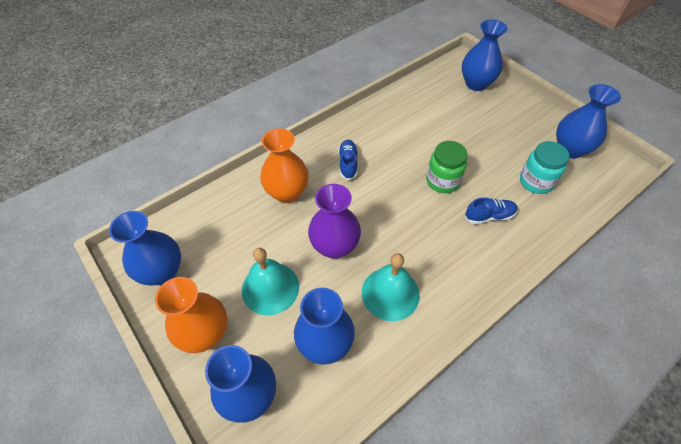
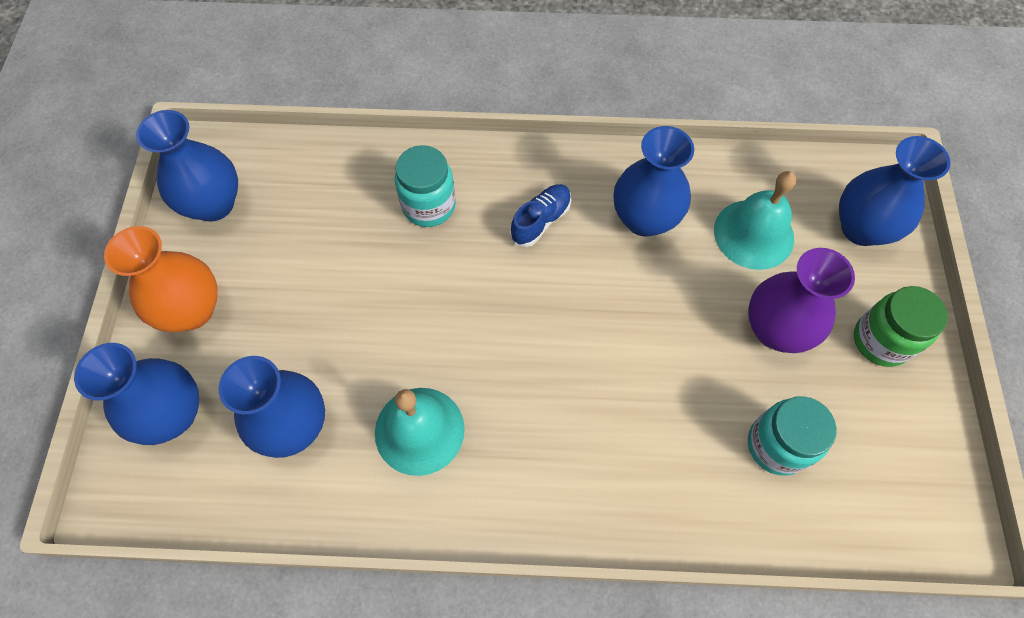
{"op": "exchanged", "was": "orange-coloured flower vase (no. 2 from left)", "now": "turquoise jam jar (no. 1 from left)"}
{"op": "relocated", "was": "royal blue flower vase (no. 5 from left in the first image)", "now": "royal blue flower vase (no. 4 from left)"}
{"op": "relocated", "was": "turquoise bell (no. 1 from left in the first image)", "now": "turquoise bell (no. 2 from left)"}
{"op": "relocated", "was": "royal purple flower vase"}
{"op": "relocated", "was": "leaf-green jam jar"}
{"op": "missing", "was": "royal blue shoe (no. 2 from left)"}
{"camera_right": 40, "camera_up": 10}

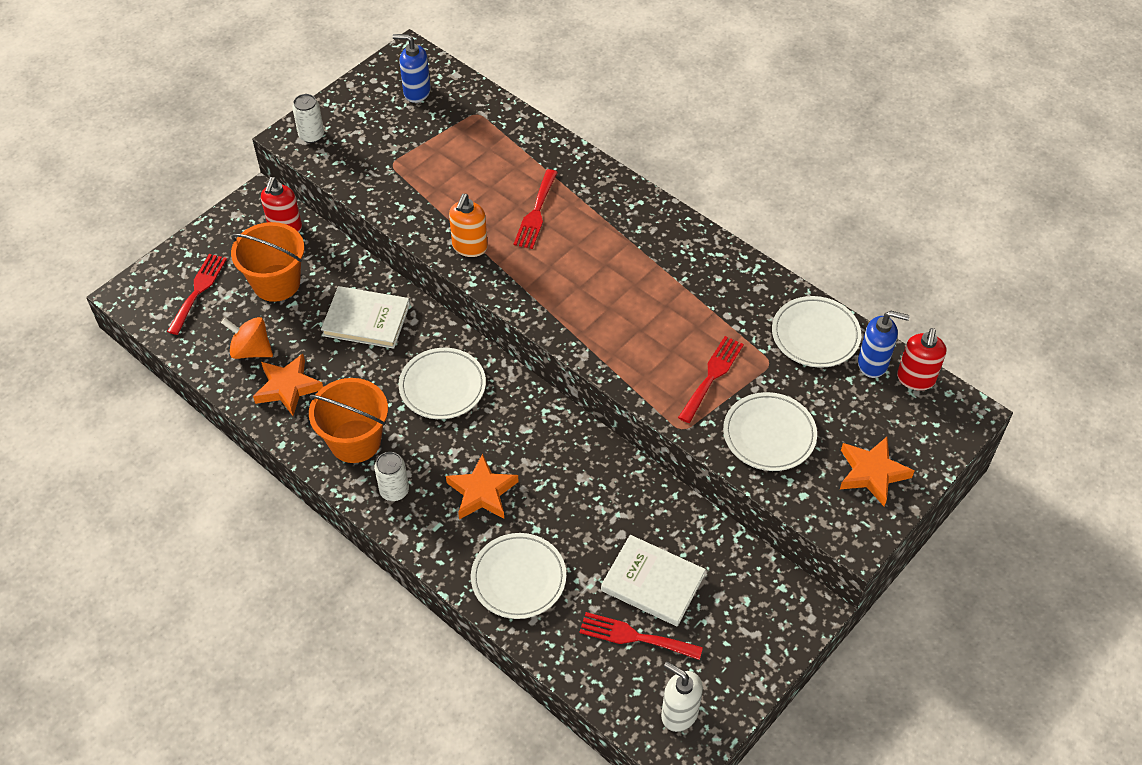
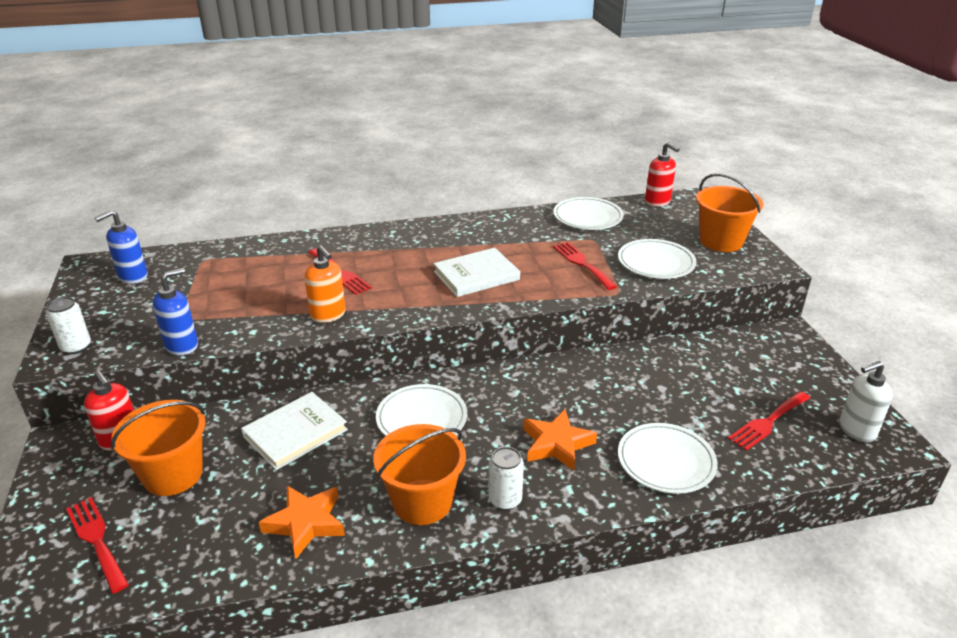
{"op": "relocated", "was": "royal blue soap dispenser (no. 2 from left)"}
{"op": "relocated", "was": "pure white hardback (no. 2 from left)"}
{"op": "exchanged", "was": "orange-coloured star shape (no. 3 from left)", "now": "orange-coloured sand bucket (no. 3 from left)"}
{"op": "missing", "was": "orange-coloured spinning top"}
{"camera_right": -55, "camera_up": -20}

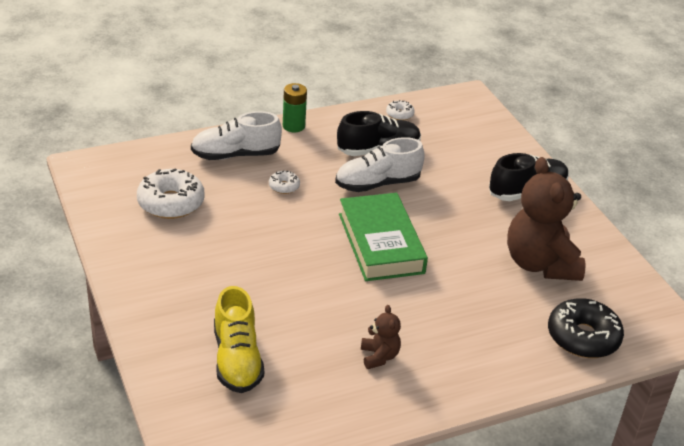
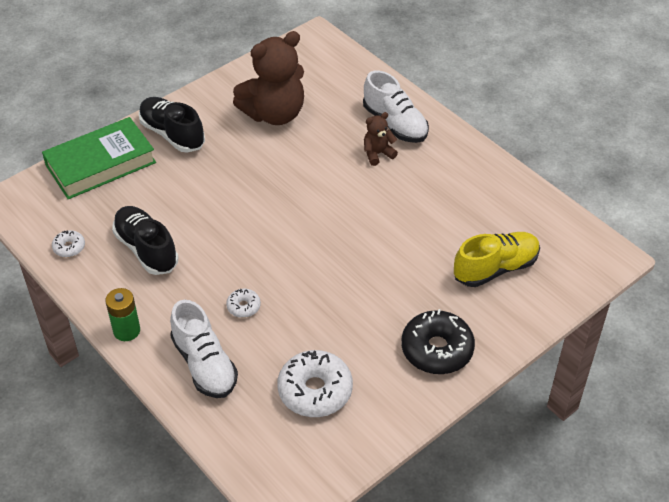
{"op": "relocated", "was": "leaf-green hardback"}
{"op": "relocated", "was": "pure white shoe (no. 2 from left)"}
{"op": "relocated", "was": "russet teddy (no. 1 from left in the first image)", "now": "russet teddy (no. 2 from left)"}
{"op": "relocated", "was": "jet-black glazed donut"}
{"camera_right": -105, "camera_up": 10}

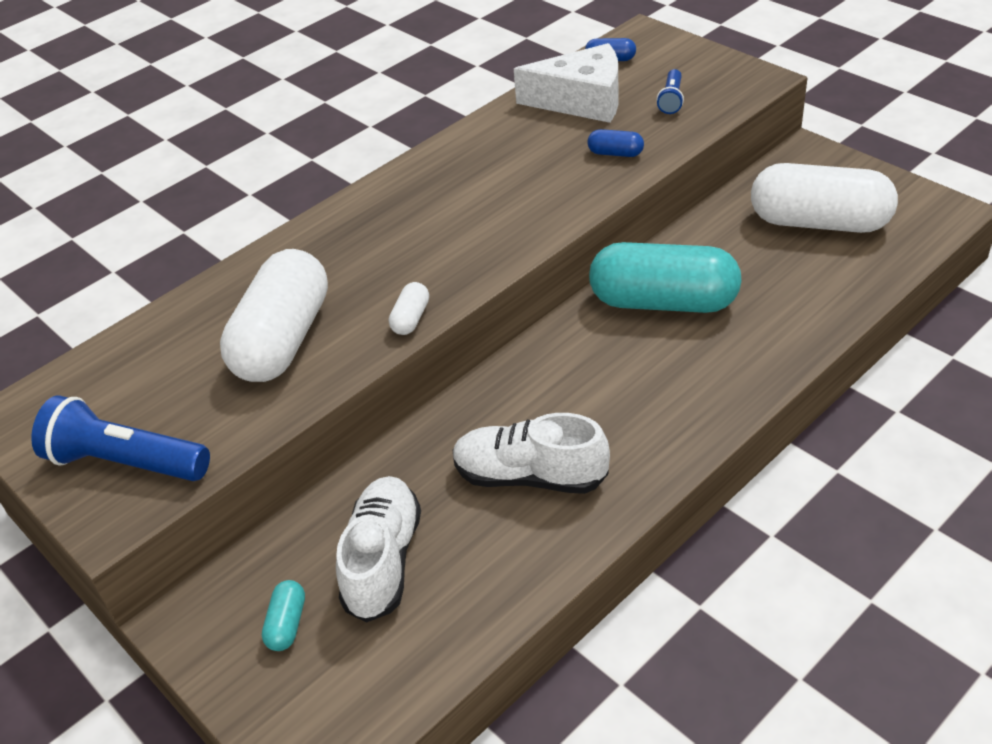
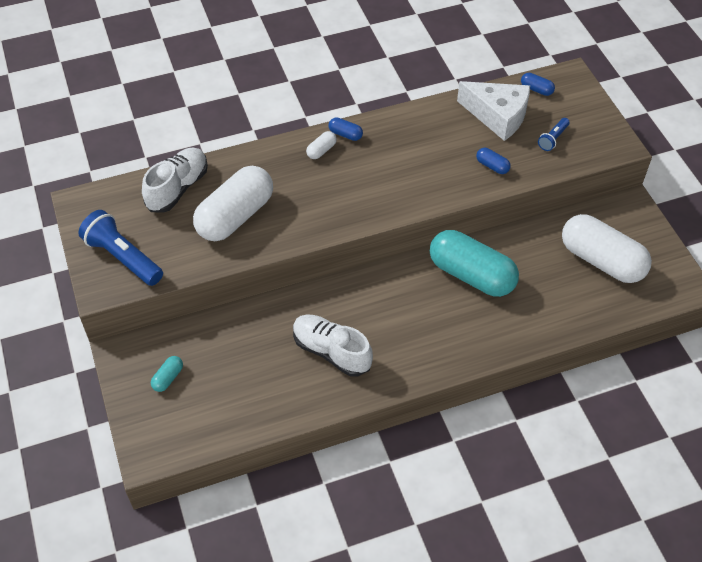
{"op": "relocated", "was": "pure white shoe (no. 1 from left)"}
{"op": "relocated", "was": "pure white pill (no. 2 from left)"}
{"op": "appeared", "now": "royal blue pill (no. 1 from left)"}
{"camera_right": 20, "camera_up": 10}

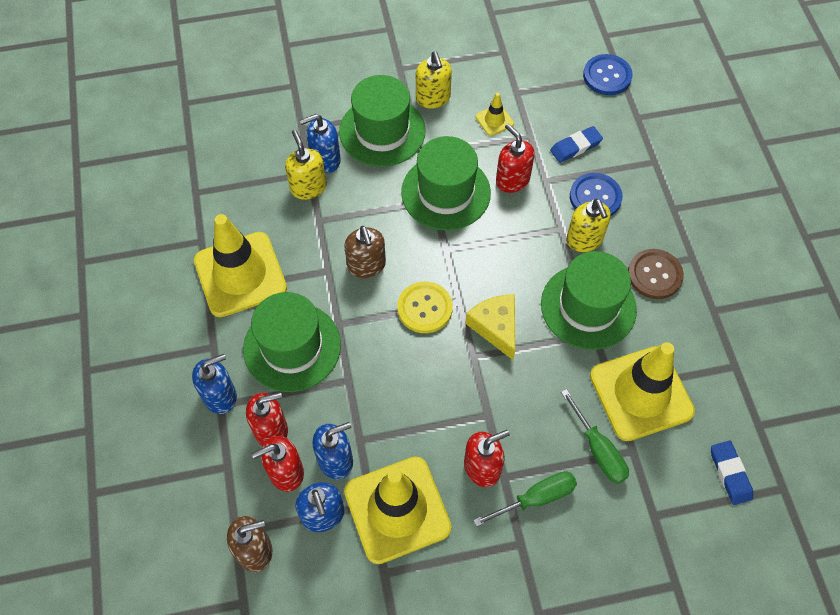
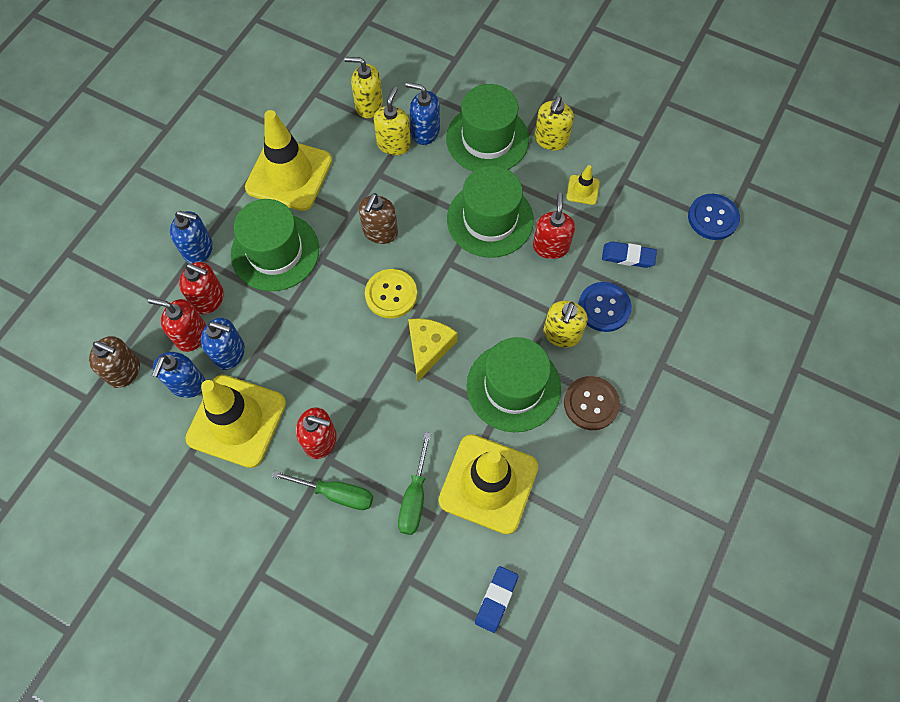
{"op": "appeared", "now": "yellow soap dispenser (no. 1 from left)"}
{"camera_right": 40, "camera_up": 5}

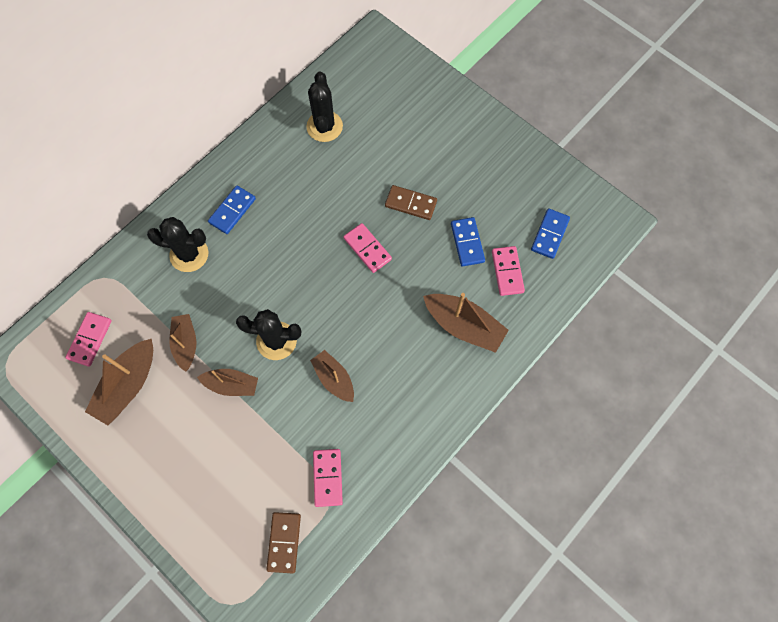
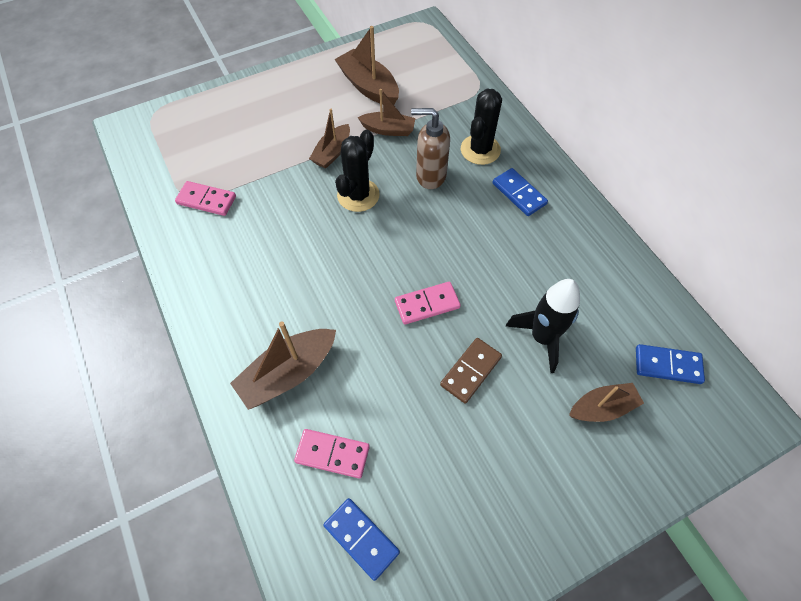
{"op": "appeared", "now": "russet soap dispenser"}
{"op": "appeared", "now": "jet-black spaceship"}
{"op": "relocated", "was": "russet toy boat (no. 4 from left in the first image)", "now": "russet toy boat (no. 5 from left)"}
{"op": "relocated", "was": "royal blue domino piece (no. 2 from left in the first image)", "now": "royal blue domino piece (no. 3 from left)"}
{"op": "missing", "was": "pink domino piece (no. 1 from left)"}
{"op": "missing", "was": "russet domino piece (no. 1 from left)"}
{"op": "missing", "was": "jet-black cactus (no. 3 from left)"}
{"camera_right": 110, "camera_up": -10}

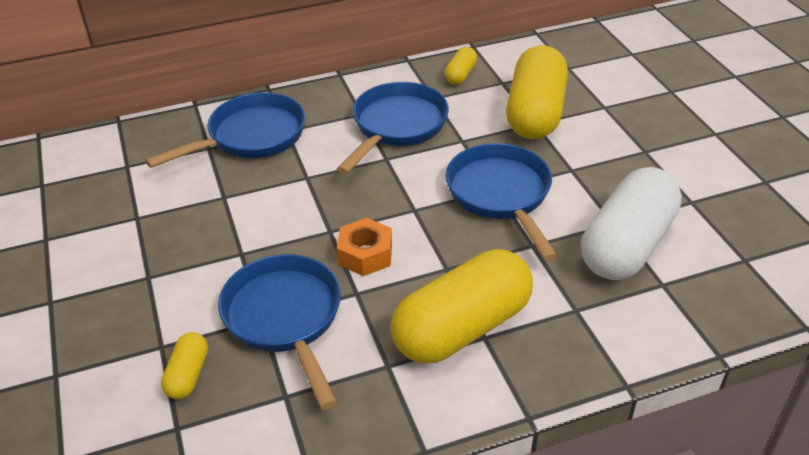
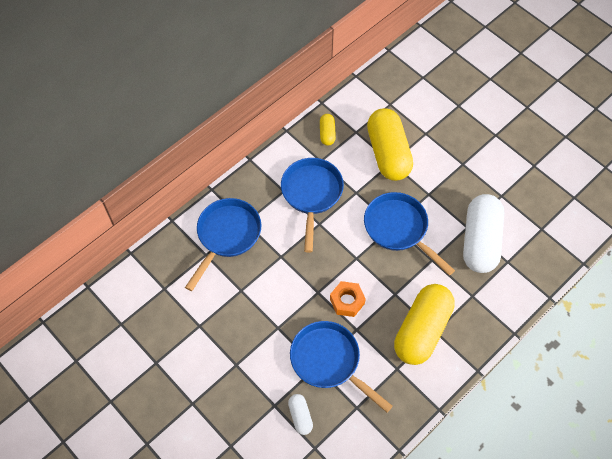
{"op": "colour", "was": "yellow pill (no. 1 from left)", "now": "pure white pill (no. 1 from left)"}
{"camera_right": -25, "camera_up": 20}

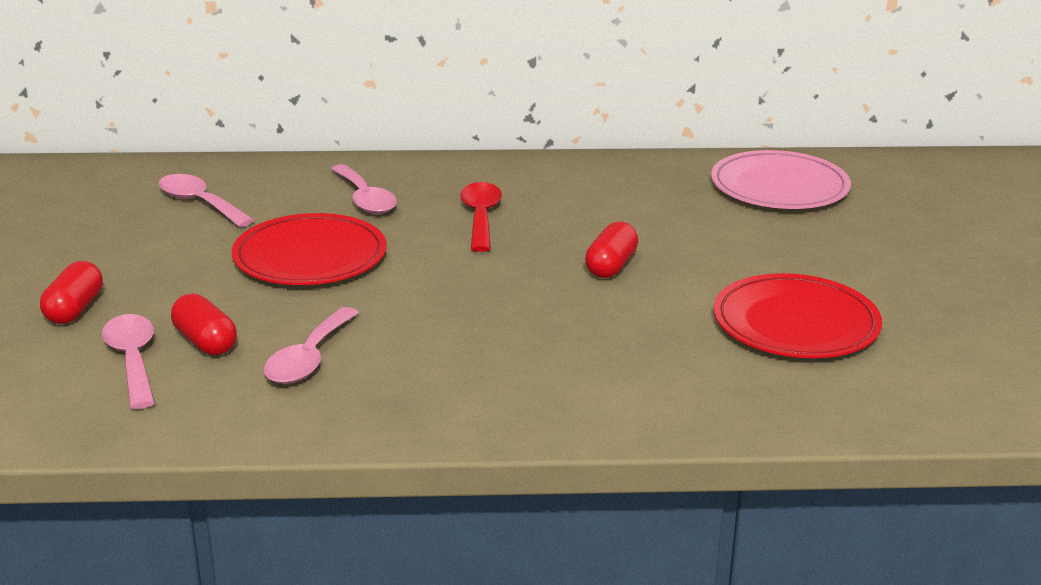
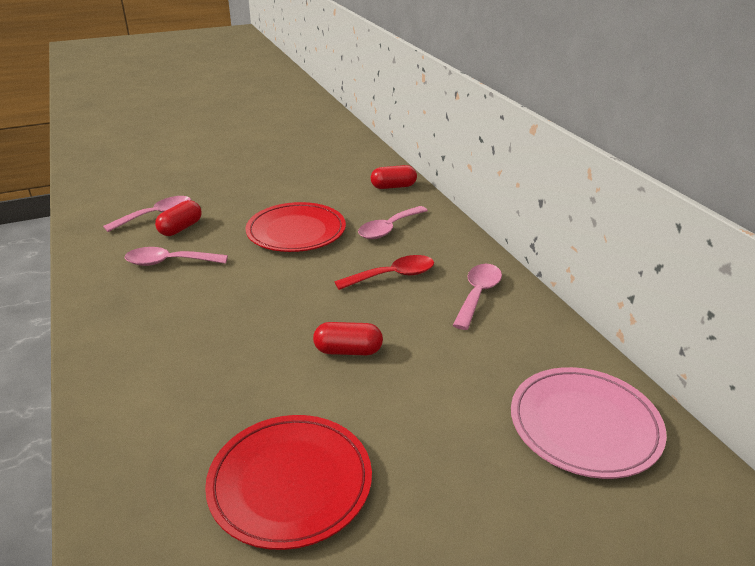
{"op": "relocated", "was": "crimson pill (no. 1 from left in the first image)", "now": "crimson pill (no. 3 from left)"}
{"op": "relocated", "was": "pink spoon (no. 2 from left in the first image)", "now": "pink spoon (no. 4 from left)"}
{"camera_right": 70, "camera_up": 5}

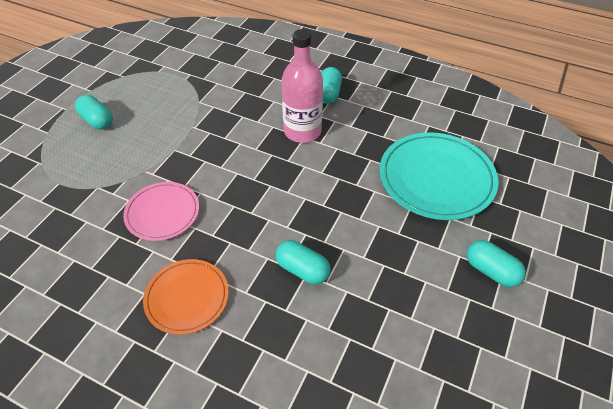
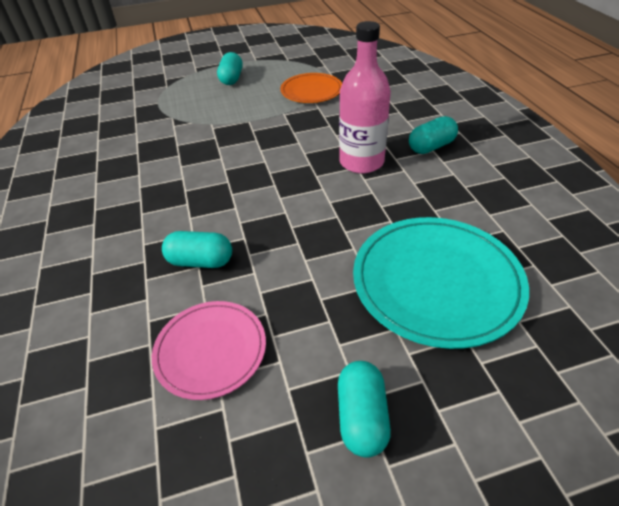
{"op": "relocated", "was": "pink flat dish"}
{"op": "spun", "was": "turquoise pill (no. 2 from left in the first image)", "clockwise": -75}
{"op": "relocated", "was": "orange-coloured flat dish"}
{"camera_right": 50, "camera_up": -5}

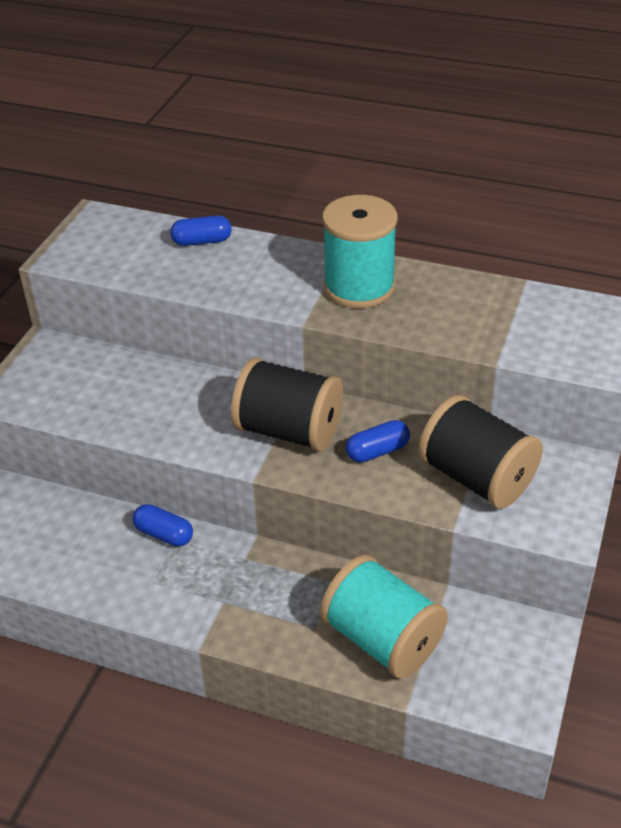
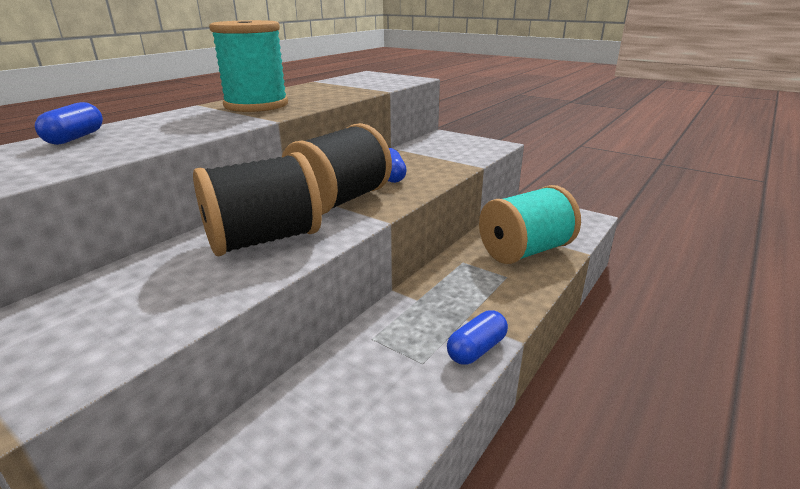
{"op": "relocated", "was": "jet-black spool (no. 2 from left in the first image)", "now": "jet-black spool (no. 1 from left)"}
{"op": "relocated", "was": "royal blue pill (no. 1 from left in the first image)", "now": "royal blue pill (no. 3 from left)"}
{"camera_right": -75, "camera_up": -15}

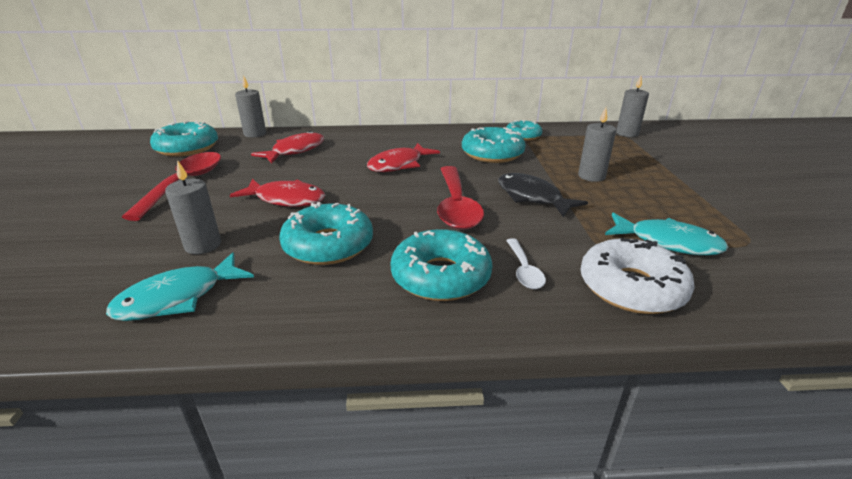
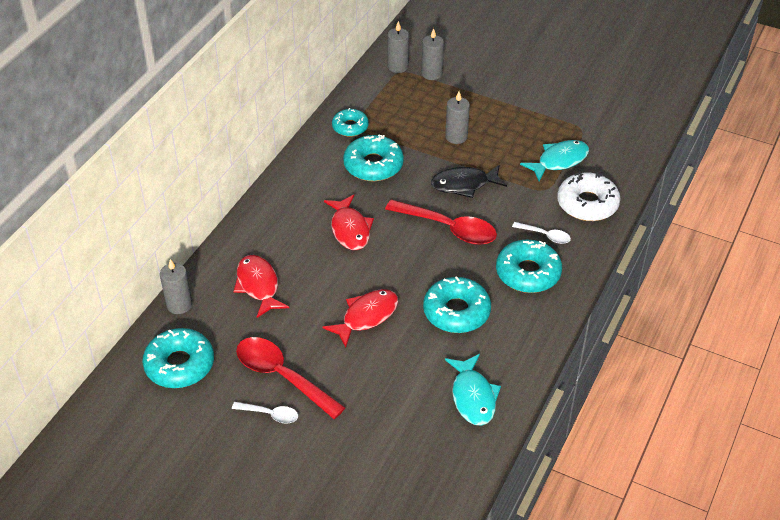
{"op": "appeared", "now": "pure white spoon (no. 1 from left)"}
{"op": "relocated", "was": "gray candle (no. 1 from left in the first image)", "now": "gray candle (no. 3 from left)"}
{"camera_right": -60, "camera_up": 15}

